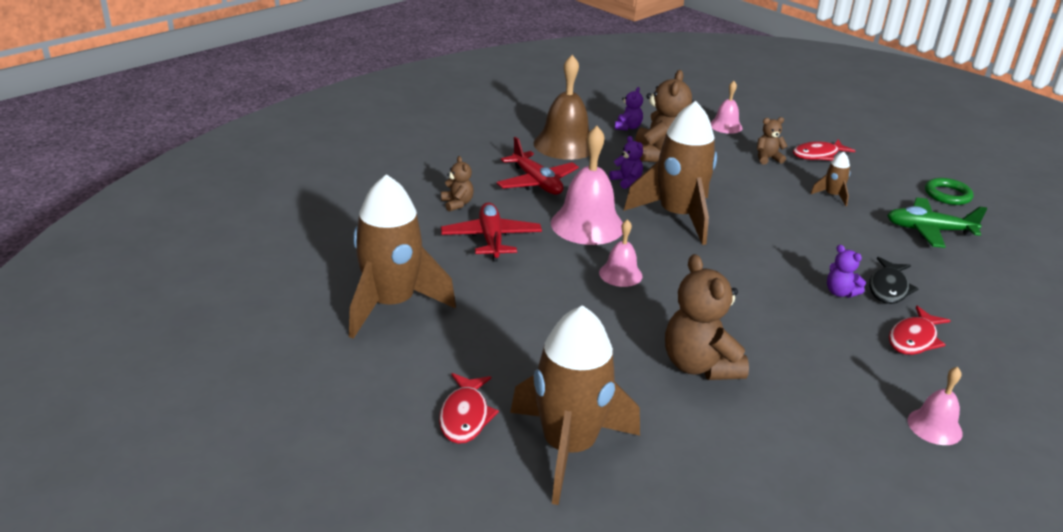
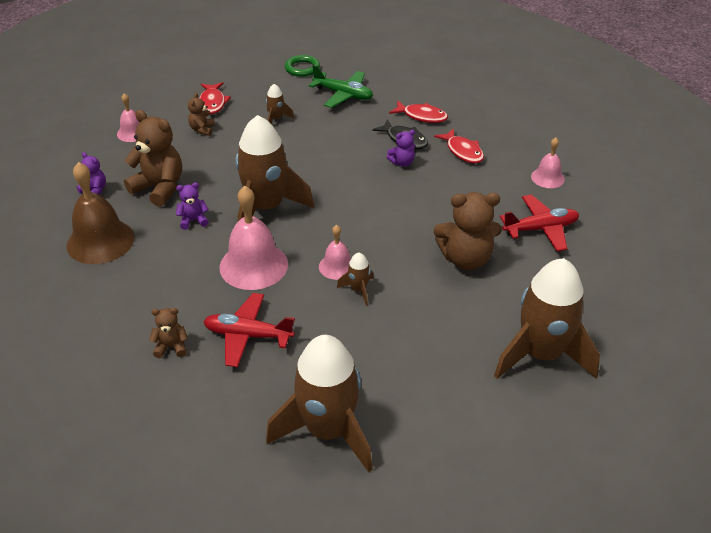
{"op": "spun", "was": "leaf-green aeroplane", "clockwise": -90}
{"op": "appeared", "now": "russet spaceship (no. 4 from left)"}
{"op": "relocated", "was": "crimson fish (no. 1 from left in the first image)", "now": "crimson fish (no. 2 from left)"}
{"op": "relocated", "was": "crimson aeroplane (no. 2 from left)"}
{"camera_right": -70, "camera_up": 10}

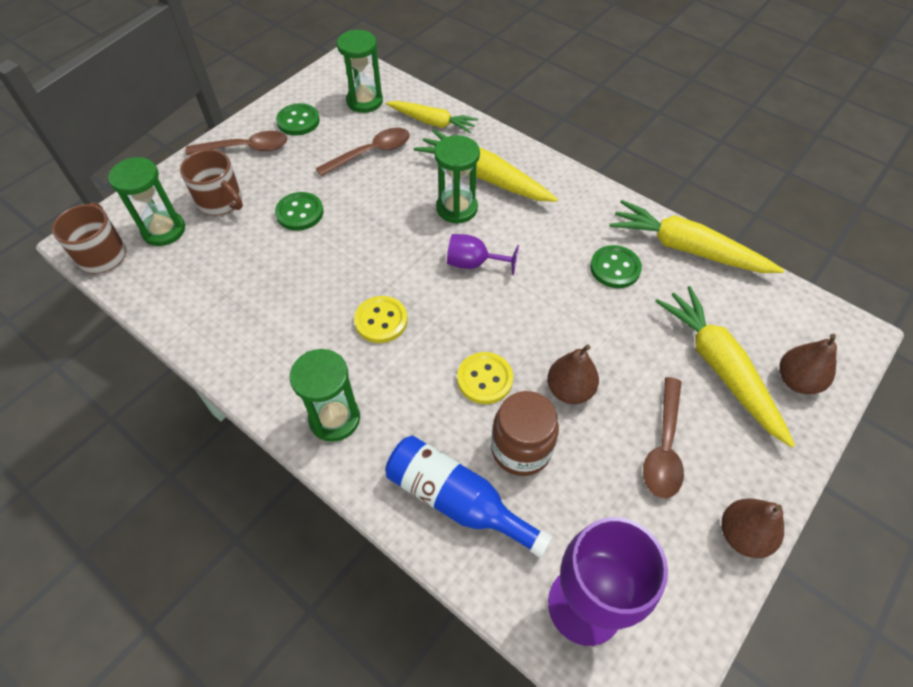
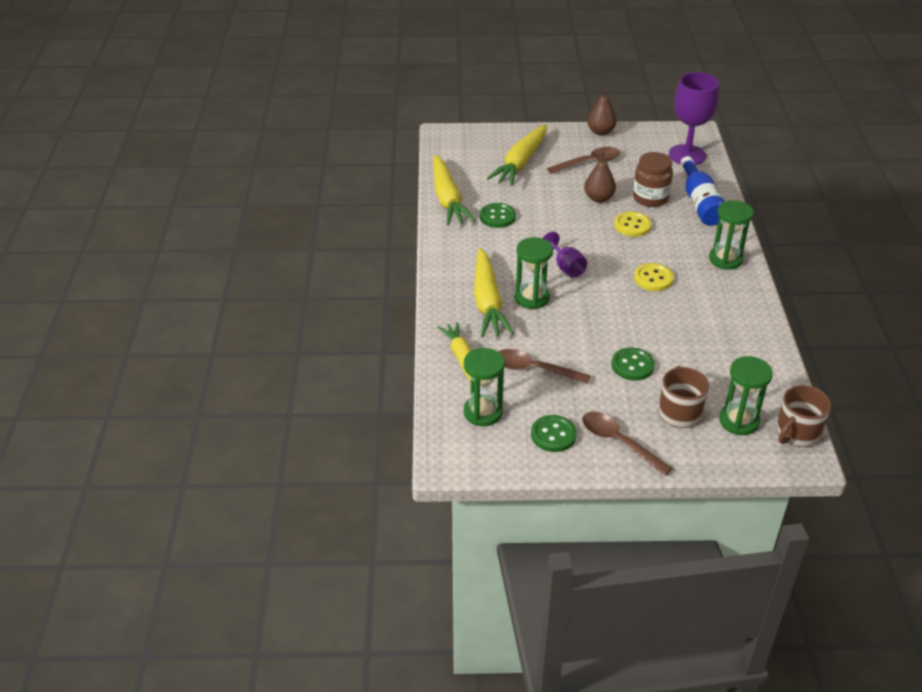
{"op": "missing", "was": "russet pear (no. 3 from left)"}
{"camera_right": -130, "camera_up": -15}

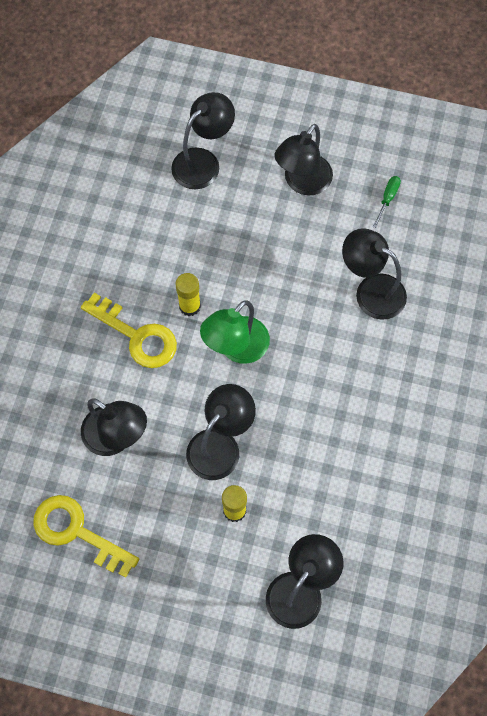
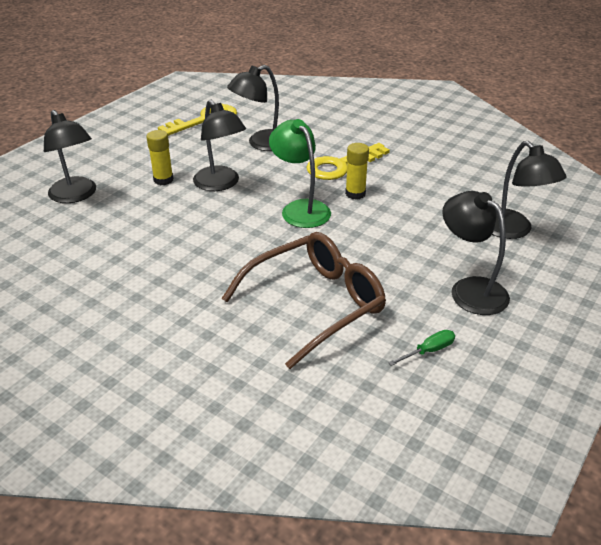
{"op": "exchanged", "was": "jet-black desk lamp (no. 6 from left)", "now": "russet eyeglasses"}
{"op": "spun", "was": "leaf-green flat screwdriver", "clockwise": -75}
{"camera_right": 110, "camera_up": -30}

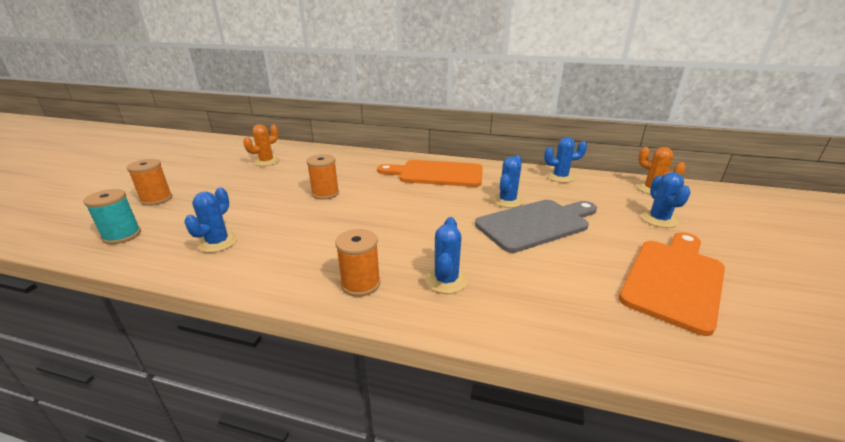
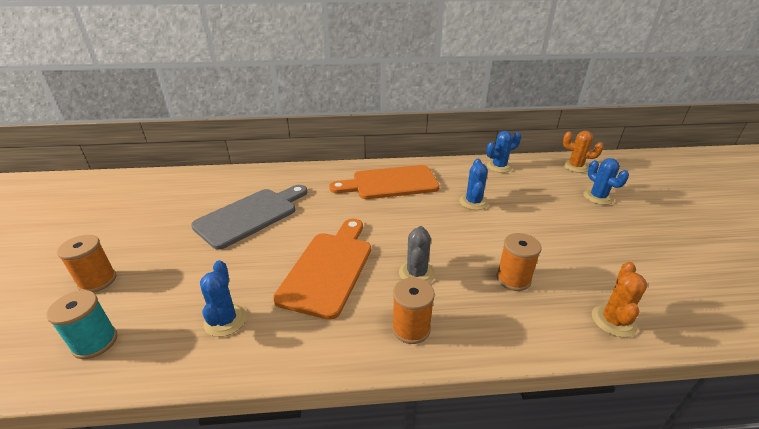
{"op": "relocated", "was": "gray bread board"}
{"op": "relocated", "was": "orange-coloured bread board (no. 2 from left in the first image)", "now": "orange-coloured bread board (no. 1 from left)"}
{"op": "appeared", "now": "gray cactus"}
{"op": "relocated", "was": "orange-coloured spool (no. 2 from left in the first image)", "now": "orange-coloured spool (no. 3 from left)"}
{"op": "relocated", "was": "orange-coloured cactus (no. 1 from left in the first image)", "now": "orange-coloured cactus (no. 2 from left)"}
{"op": "missing", "was": "royal blue cactus (no. 2 from left)"}
{"camera_right": -20, "camera_up": 5}

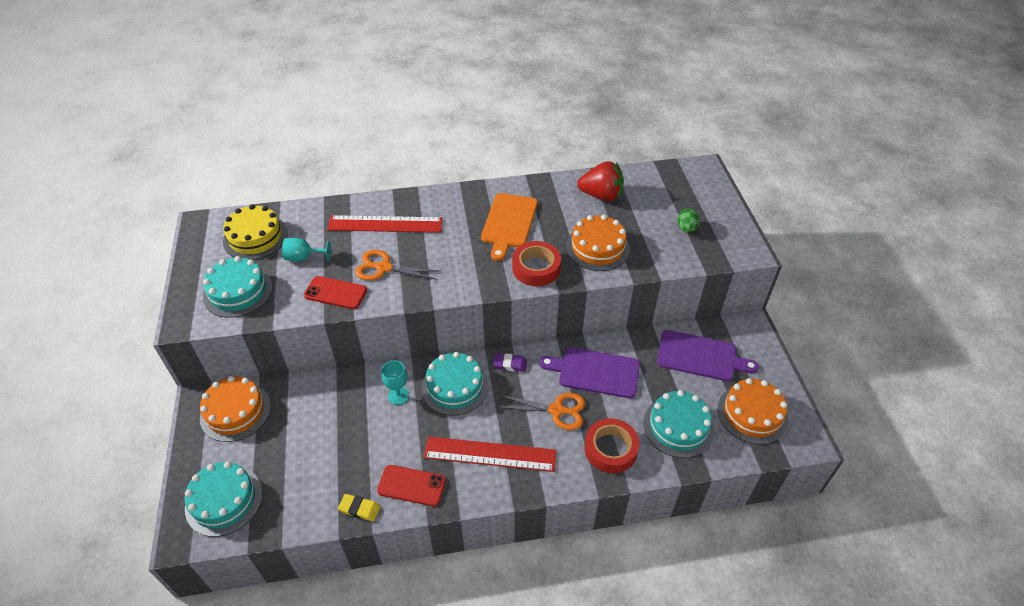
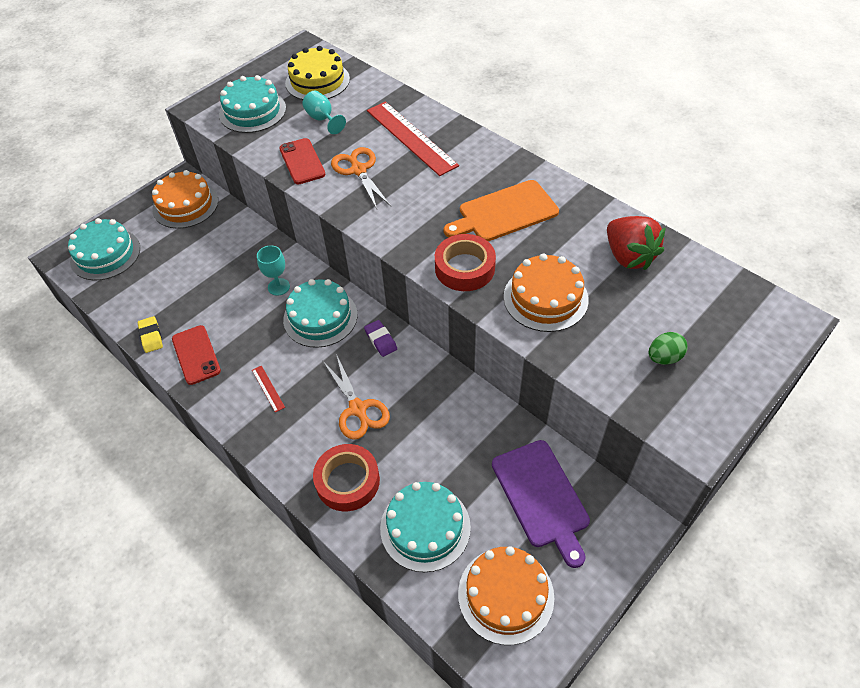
{"op": "size", "was": "crimson measuring stick (no. 2 from left in the first image)", "ratio": 0.41}
{"op": "missing", "was": "royal purple bread board (no. 1 from left)"}
{"camera_right": 55, "camera_up": 5}

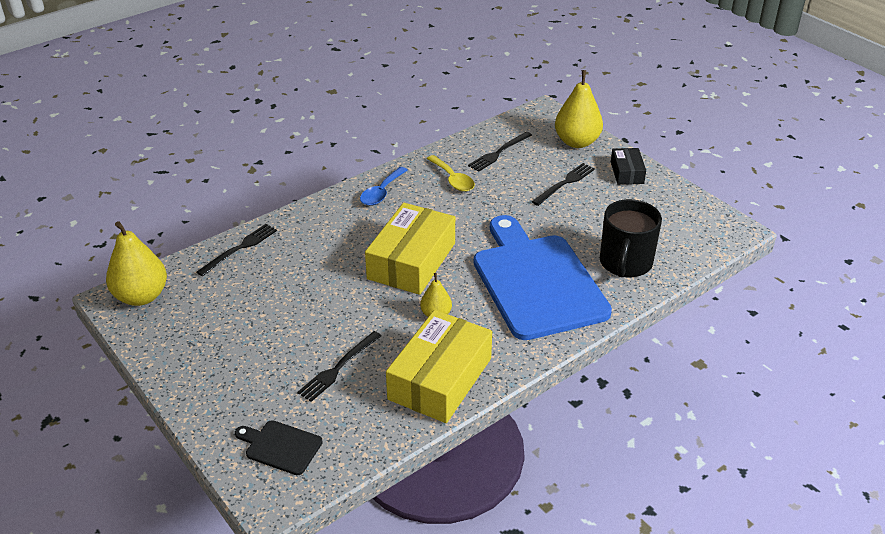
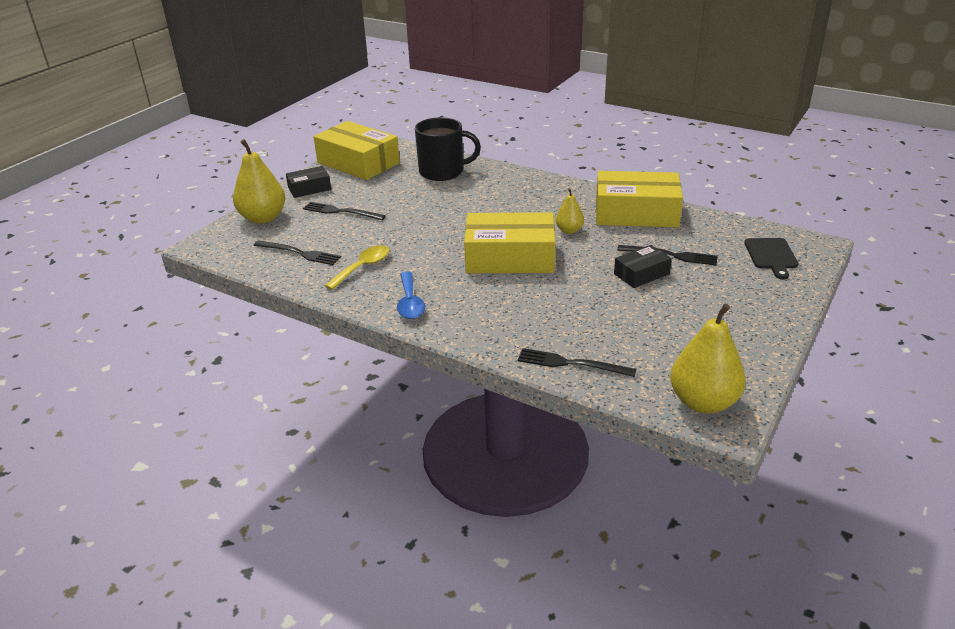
{"op": "appeared", "now": "yellow package (no. 1 from left)"}
{"op": "spun", "was": "royal blue spoon", "clockwise": 75}
{"op": "appeared", "now": "jet-black package (no. 2 from left)"}
{"op": "missing", "was": "royal blue bread board"}
{"camera_right": -110, "camera_up": -5}

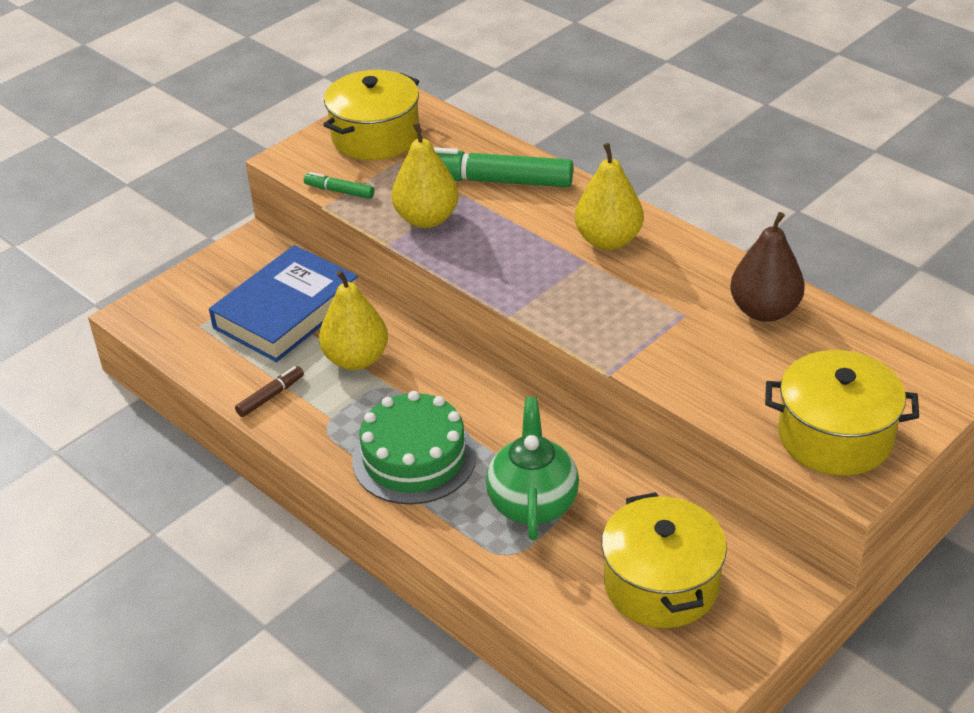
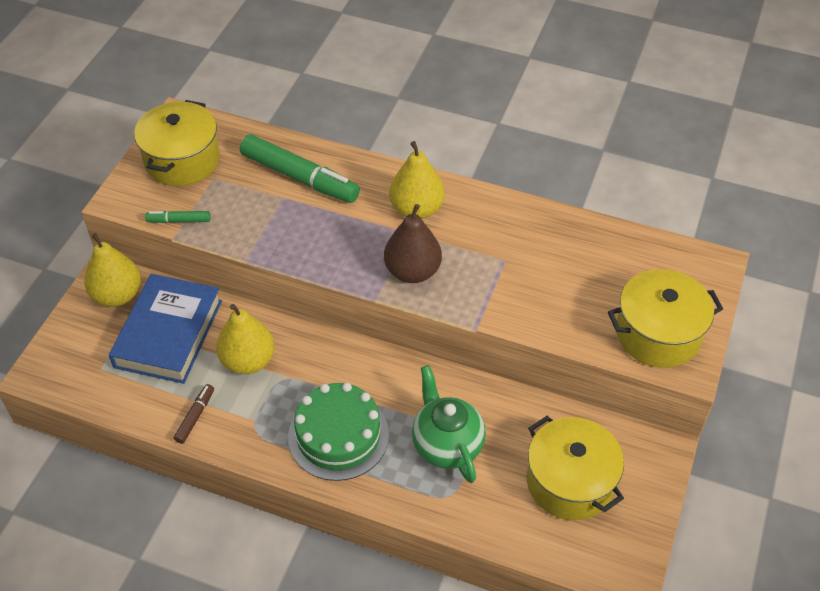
{"op": "relocated", "was": "yellow pear (no. 2 from left in the first image)", "now": "yellow pear (no. 1 from left)"}
{"op": "spun", "was": "leaf-green marker pen (no. 2 from left)", "clockwise": -135}
{"op": "relocated", "was": "russet pear"}
{"camera_right": -25, "camera_up": 10}

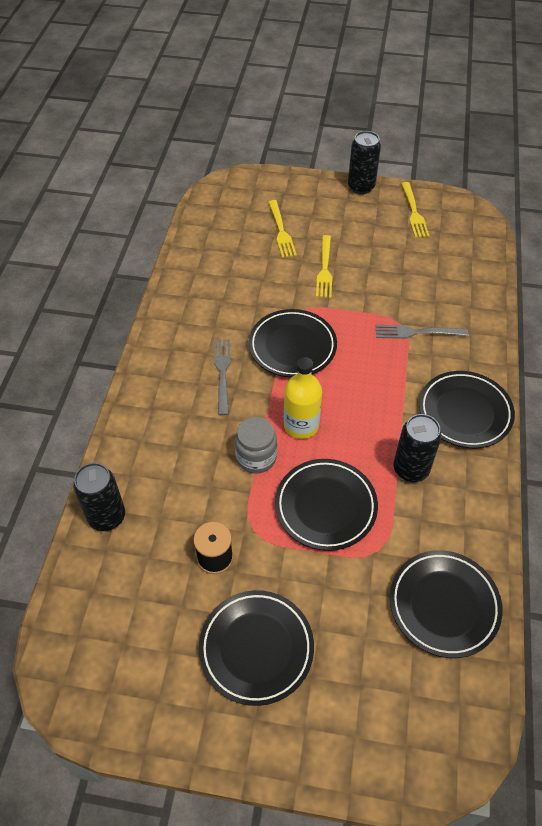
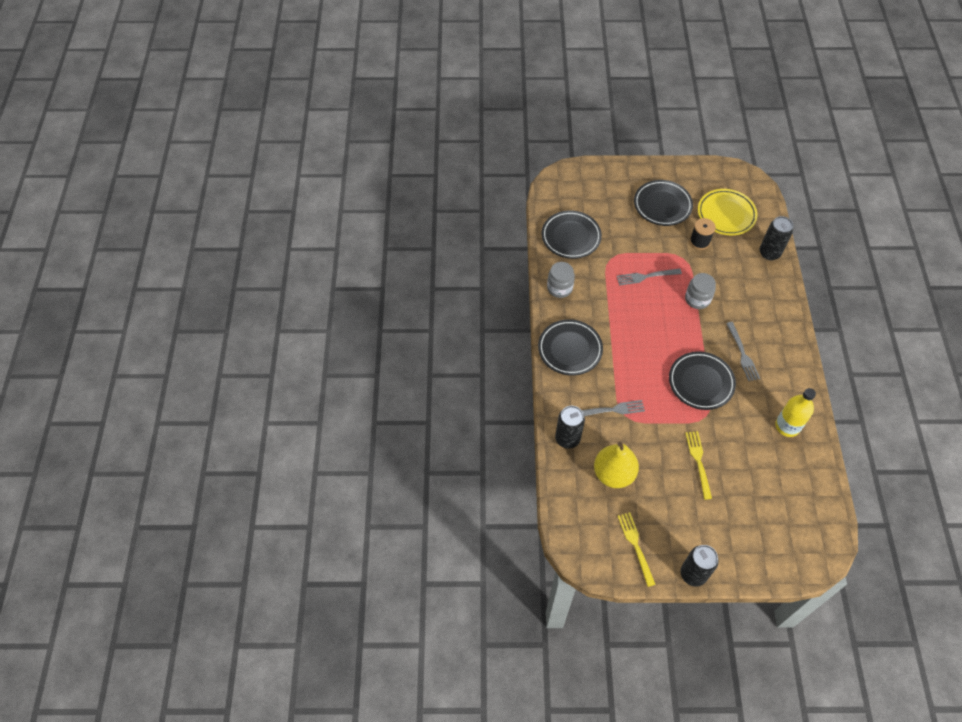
{"op": "appeared", "now": "gray jam jar (no. 1 from left)"}
{"op": "relocated", "was": "jet-black can (no. 3 from left in the first image)", "now": "jet-black can (no. 1 from left)"}
{"op": "appeared", "now": "yellow pear"}
{"op": "exchanged", "was": "jet-black flat dish (no. 3 from left)", "now": "gray dinner fork (no. 2 from left)"}
{"op": "appeared", "now": "yellow flat dish"}
{"op": "relocated", "was": "yellow bottle"}
{"op": "missing", "was": "yellow dinner fork (no. 1 from left)"}
{"camera_right": 170, "camera_up": 5}

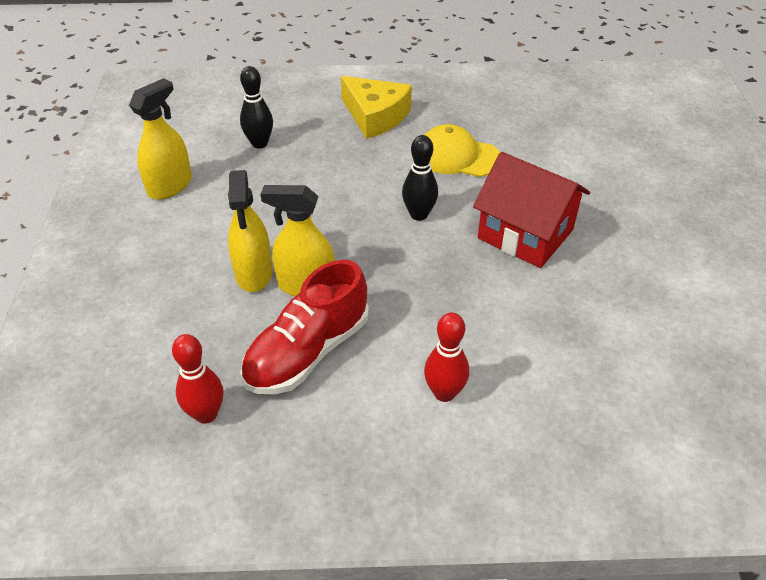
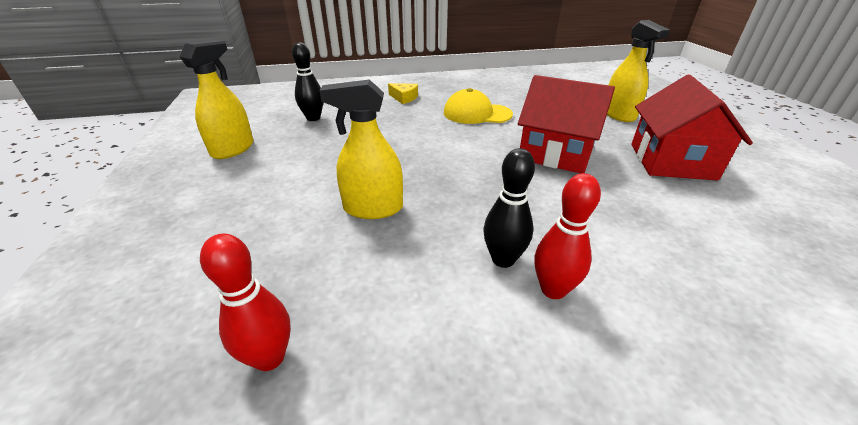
{"op": "size", "was": "yellow cheese wedge", "ratio": 0.53}
{"op": "relocated", "was": "jet-black skittle (no. 2 from left)"}
{"op": "relocated", "was": "yellow spray cleaner (no. 2 from left in the first image)", "now": "yellow spray cleaner (no. 3 from left)"}
{"op": "appeared", "now": "crimson toy house (no. 2 from left)"}
{"op": "missing", "was": "crimson shoe"}
{"camera_right": -10, "camera_up": -10}

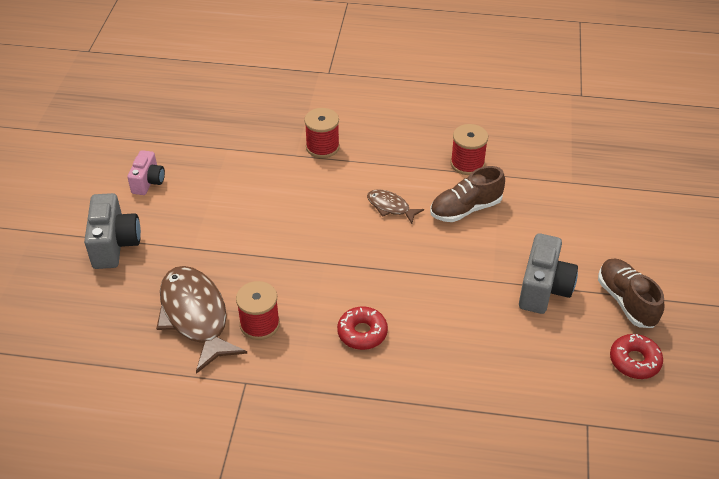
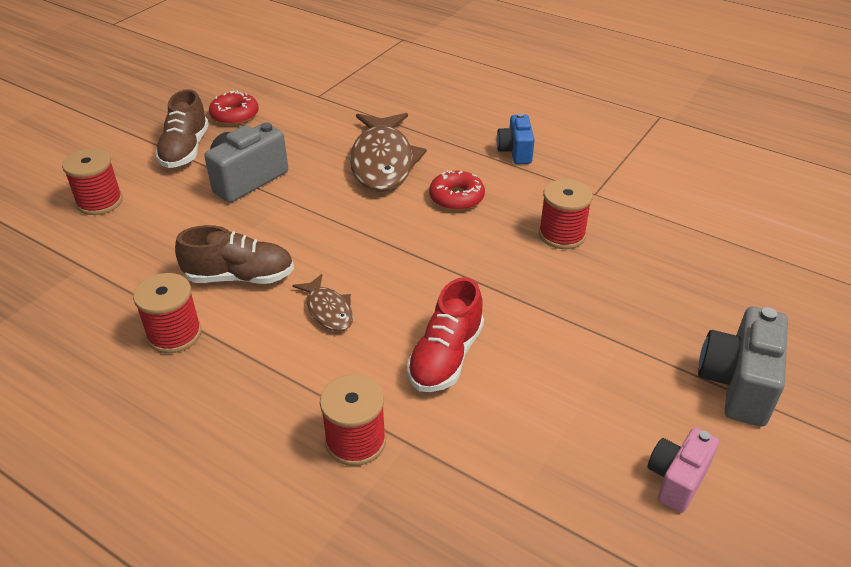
{"op": "appeared", "now": "crimson spool (no. 1 from left)"}
{"op": "relocated", "was": "russet fish (no. 1 from left in the first image)", "now": "russet fish (no. 2 from left)"}
{"op": "appeared", "now": "crimson shoe"}
{"op": "appeared", "now": "royal blue compact camera"}
{"camera_right": -155, "camera_up": -5}

